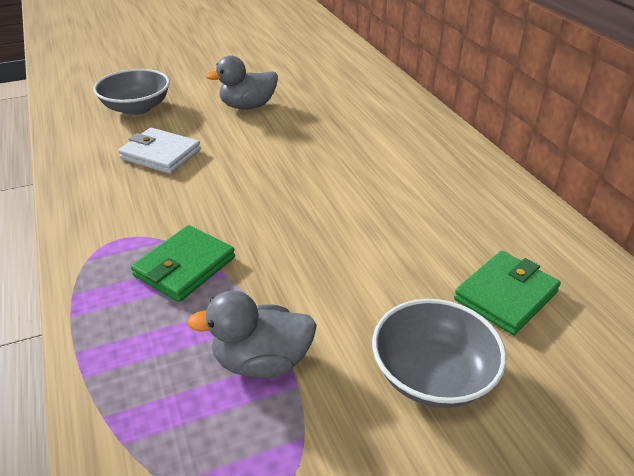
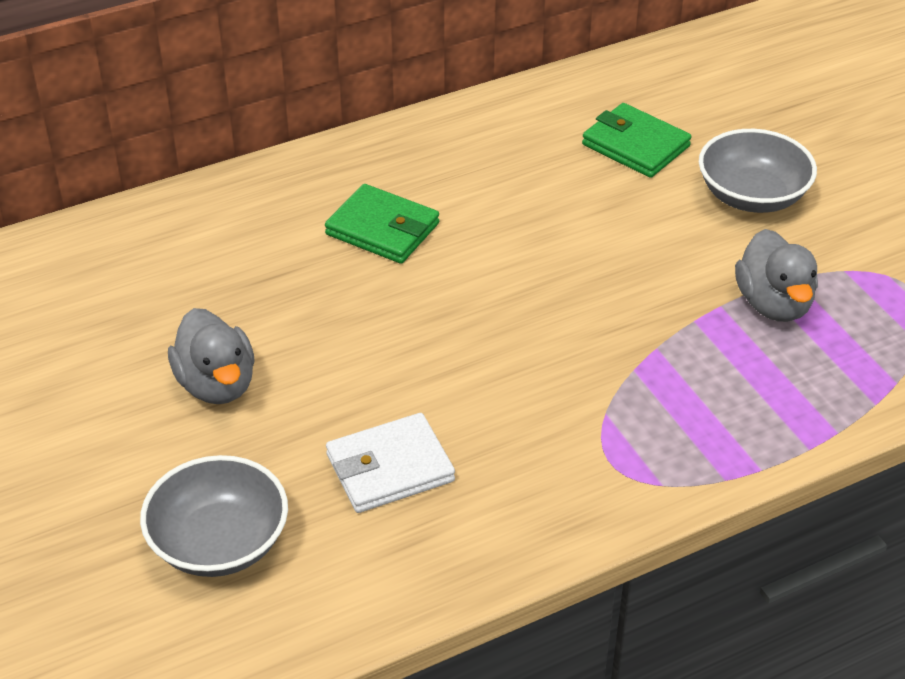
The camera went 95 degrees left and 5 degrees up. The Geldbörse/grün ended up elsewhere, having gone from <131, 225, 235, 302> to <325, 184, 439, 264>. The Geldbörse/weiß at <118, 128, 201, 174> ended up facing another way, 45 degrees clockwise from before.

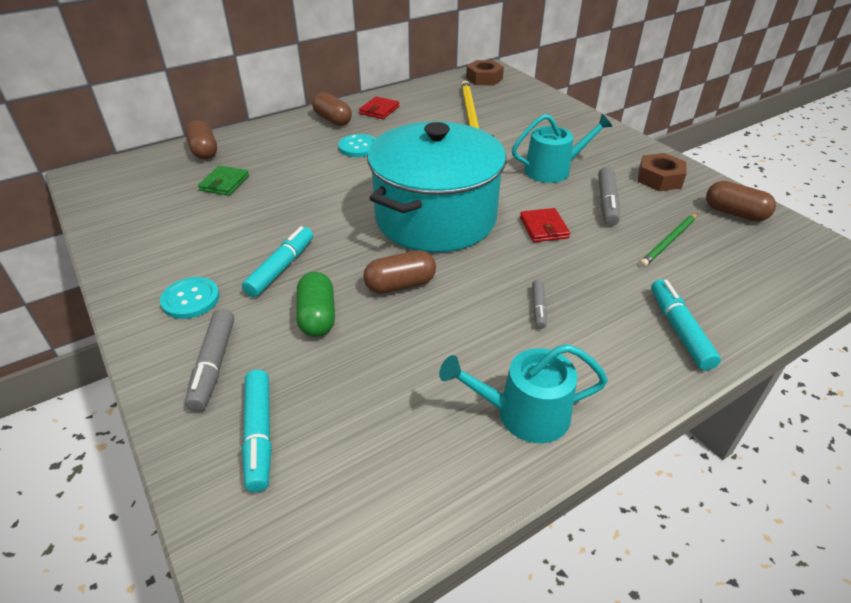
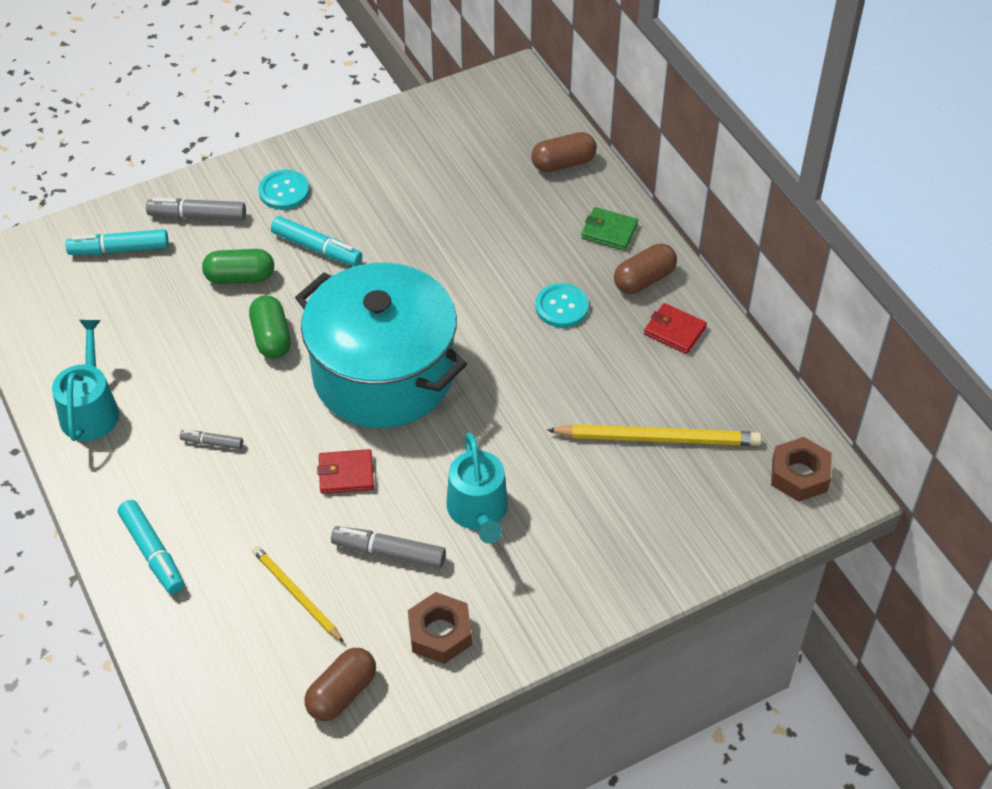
The camera went 95 degrees right and 10 degrees up. The Filzstift/türkis at <651, 279, 721, 371> ended up facing another way, 60 degrees clockwise from before. What was the Kapsel/braun at <363, 250, 436, 294> turned into the Kapsel/grün at <249, 295, 291, 359>. What was the Bleistift/grün at <640, 213, 697, 267> turned into the Bleistift/gelb at <252, 546, 344, 642>. The Geldbörse/grün ended up elsewhere, having gone from <198, 166, 249, 196> to <581, 207, 638, 251>.

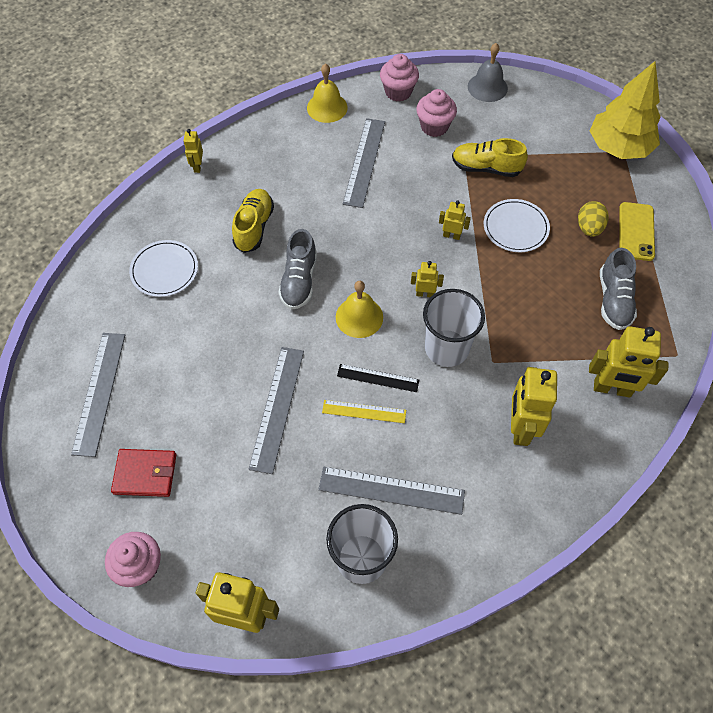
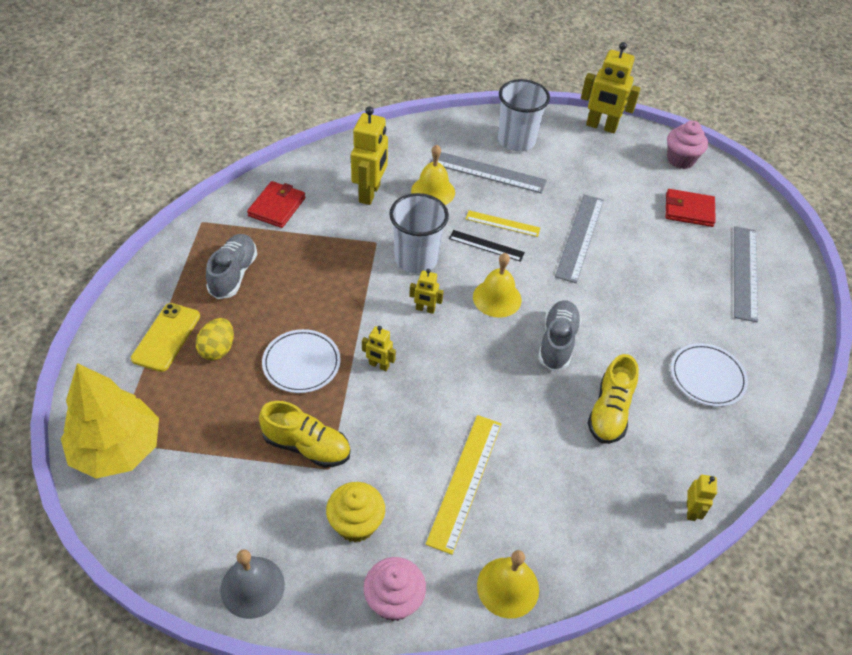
The camera went 175 degrees left and 10 degrees down. Where the Roboter/gelb stood at <589, 326, 668, 398>, the Geldbörse/rot came to stand at <247, 181, 305, 228>. What was the Muffin/rosa at <416, 89, 457, 137> turned into the Muffin/gelb at <326, 482, 385, 542>. The second view gained the Glocke/gelb at <411, 145, 455, 205>. What was the Lineal/grau at <343, 118, 385, 208> turned into the Lineal/gelb at <426, 415, 502, 555>.

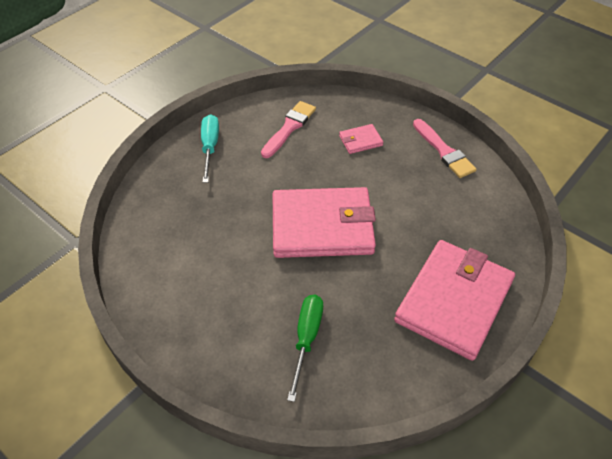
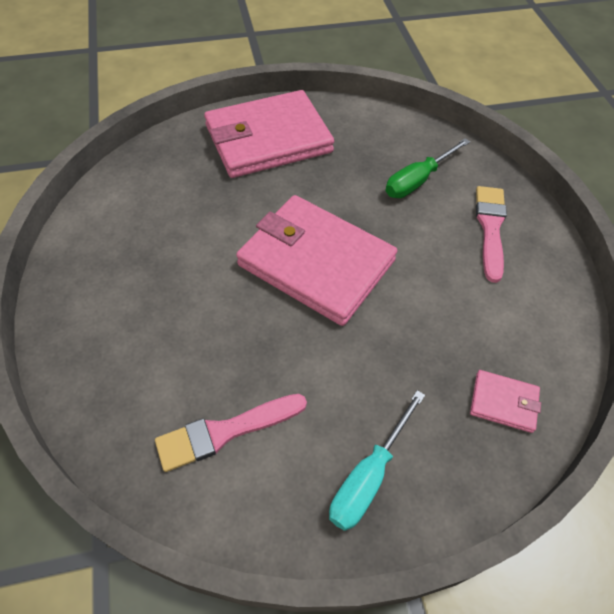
The camera went 145 degrees left and 5 degrees up. The Geldbörse/rosa ended up elsewhere, having gone from <339, 124, 383, 154> to <470, 370, 541, 433>. The Pinsel/rosa ended up elsewhere, having gone from <413, 119, 477, 178> to <476, 186, 507, 283>.

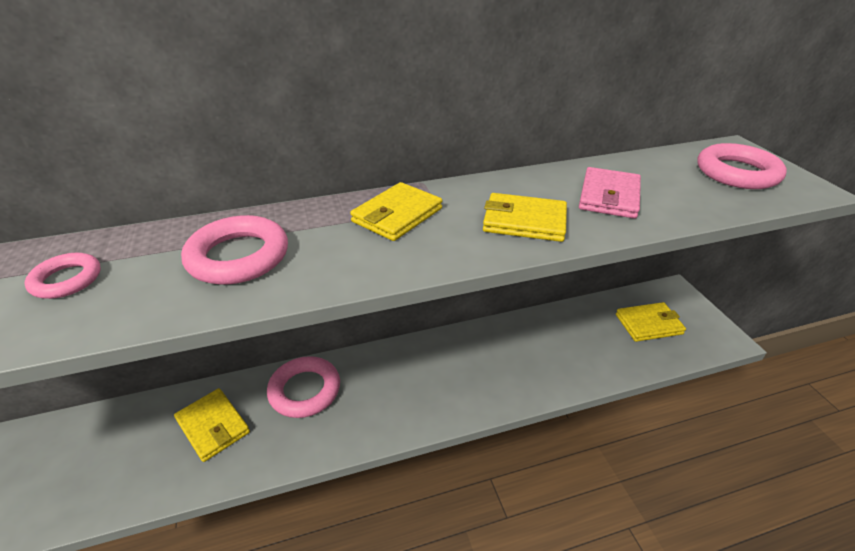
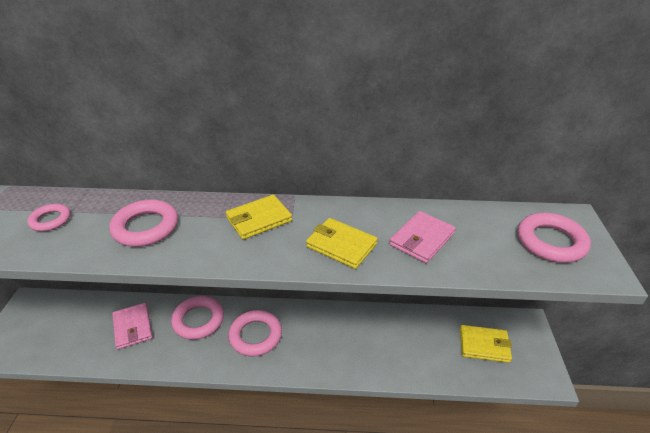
The camera went 20 degrees right and 0 degrees up. What was the Geldbörse/gelb at <174, 388, 250, 462> turned into the Geldbörse/rosa at <112, 303, 153, 349>. The second view gained the Ring/rosa at <228, 310, 282, 356>.

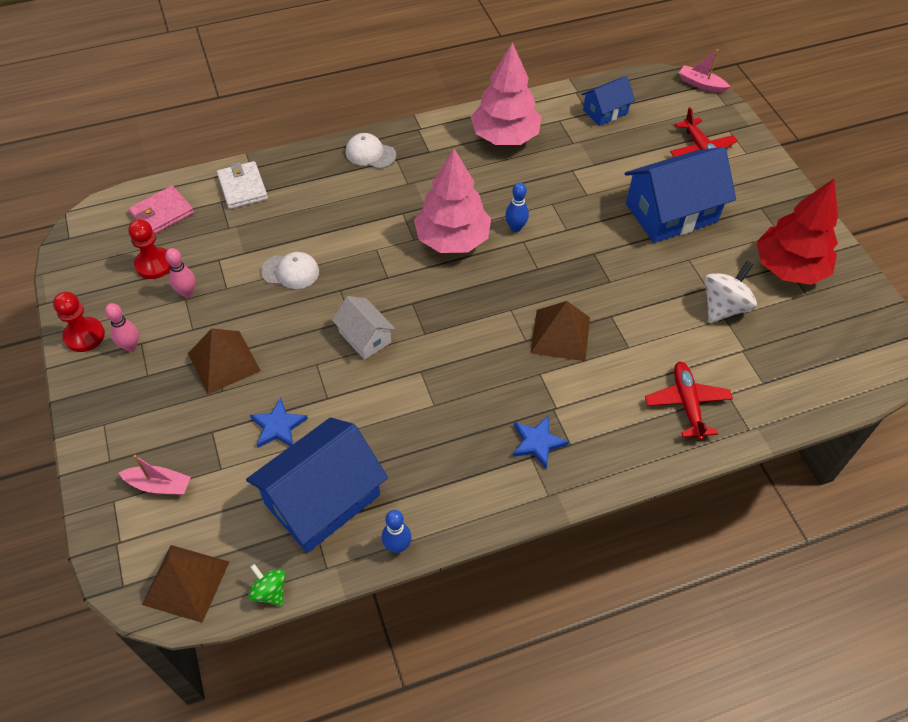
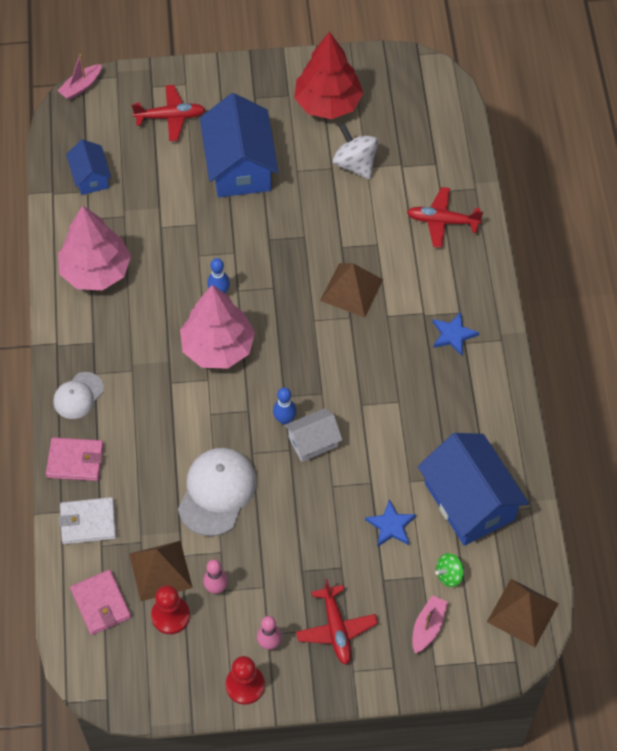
The camera went 75 degrees left and 5 degrees up. The second view gained the Geldbörse/rosa at <46, 437, 104, 481>. The Pyramide/braun ended up elsewhere, having gone from <188, 328, 261, 394> to <129, 541, 193, 601>. The size of the Kappe/weiß at <261, 252, 319, 289> changed by a factor of 1.67. The Bowlingkegel/blau ended up elsewhere, having gone from <382, 510, 411, 553> to <273, 387, 297, 425>. The second view gained the Flugzeug/rot at <296, 579, 378, 665>. The Kreisel/grün ended up elsewhere, having gone from <248, 564, 285, 606> to <435, 553, 464, 587>.

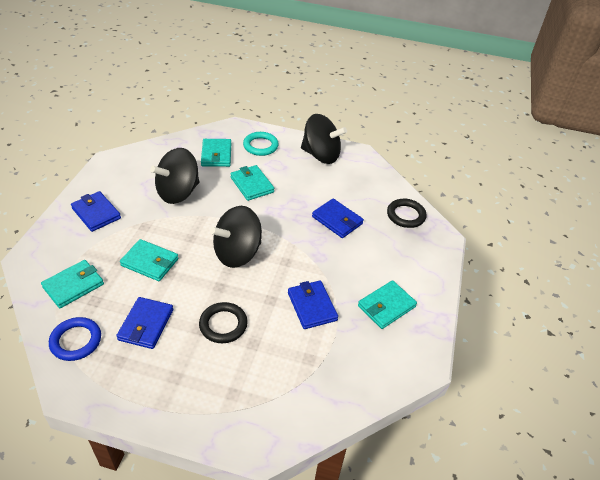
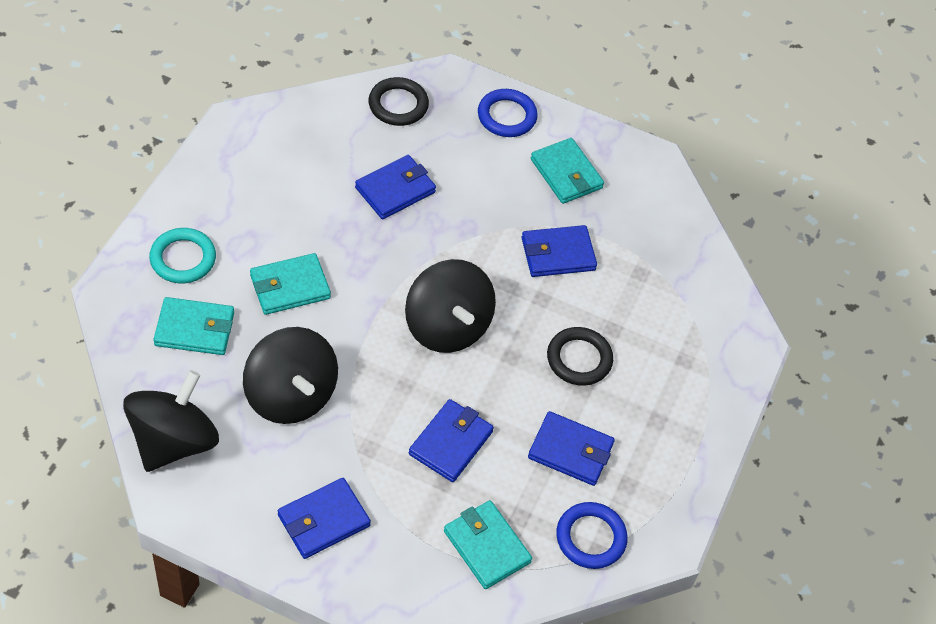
The camera went 85 degrees left and 10 degrees up. The Kreisel/schwarz ended up elsewhere, having gone from <301, 114, 347, 164> to <123, 370, 219, 472>. What was the Geldbörse/türkis at <120, 239, 179, 281> turned into the Geldbörse/blau at <409, 399, 494, 482>. The second view gained the Ring/blau at <478, 89, 538, 137>.

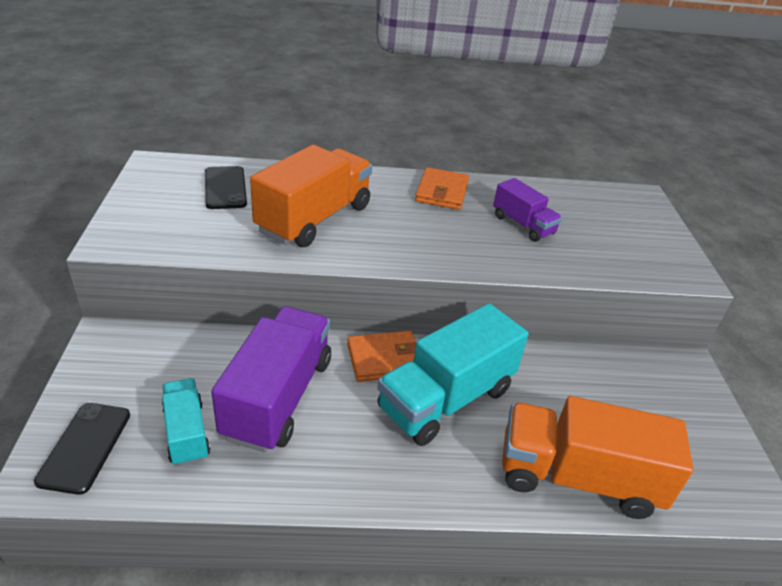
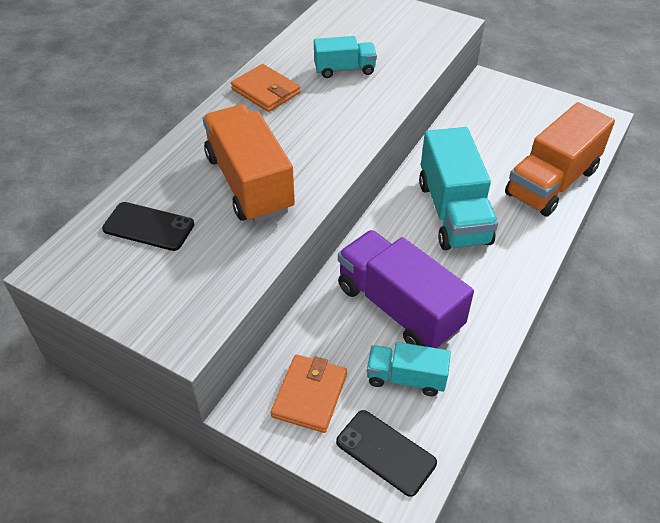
The camera went 55 degrees left and 10 degrees up. The Geldbörse/orange ended up elsewhere, having gone from <347, 331, 416, 382> to <271, 354, 347, 433>. What was the Lastwagen/lila at <493, 178, 562, 242> turned into the Lastwagen/türkis at <314, 36, 377, 78>.

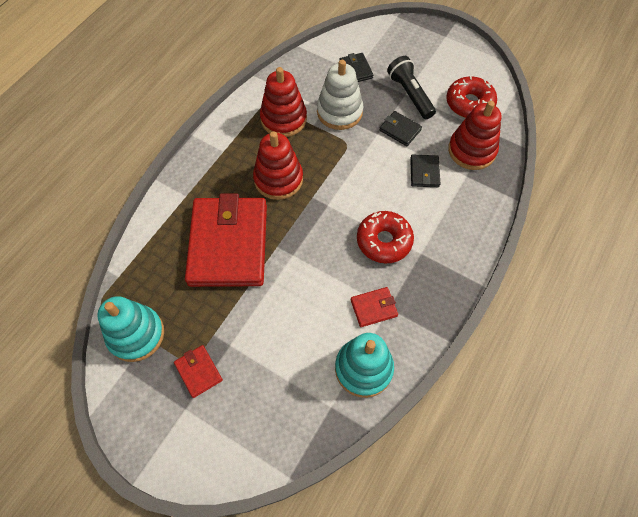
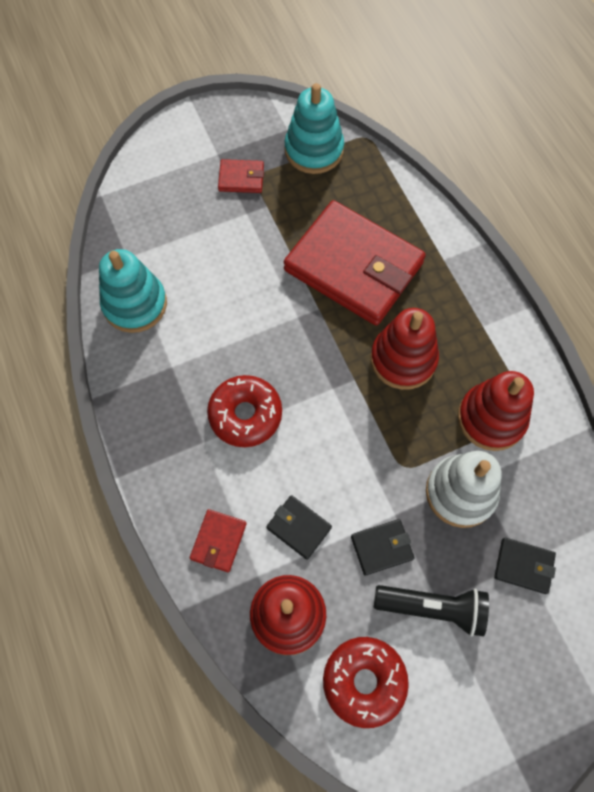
The camera went 125 degrees right and 5 degrees up. The Geldbörse/rot ended up elsewhere, having gone from <351, 287, 398, 327> to <190, 509, 247, 572>.

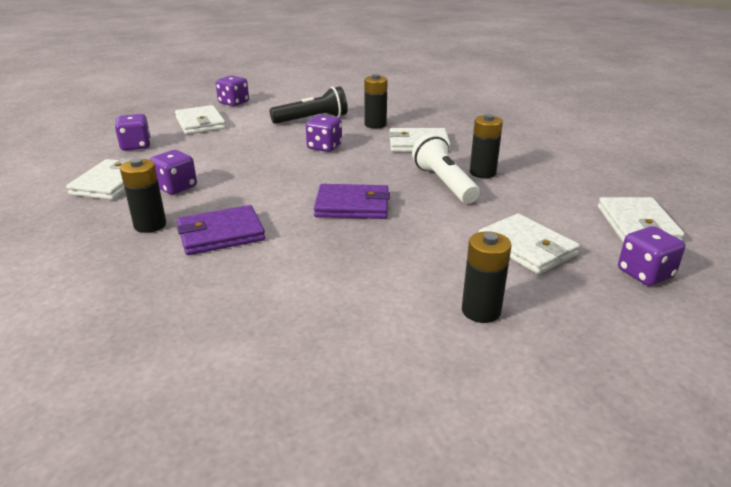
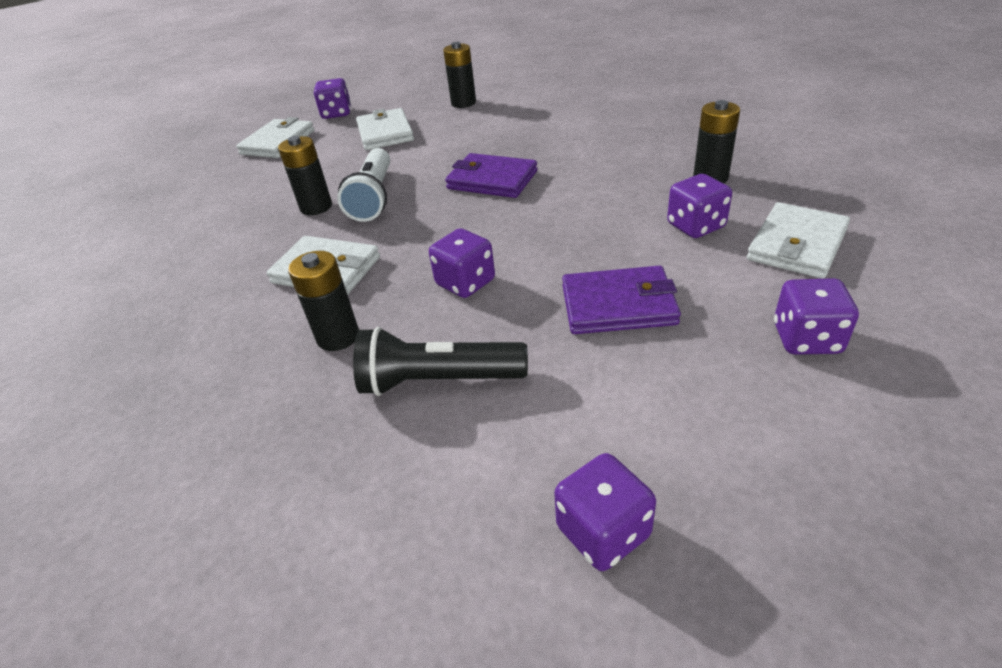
The camera went 155 degrees left and 10 degrees up. The Geldbörse/lila ended up elsewhere, having gone from <177, 205, 265, 255> to <562, 266, 681, 334>. The second view lost the Geldbörse/weiß at <175, 105, 226, 135>.

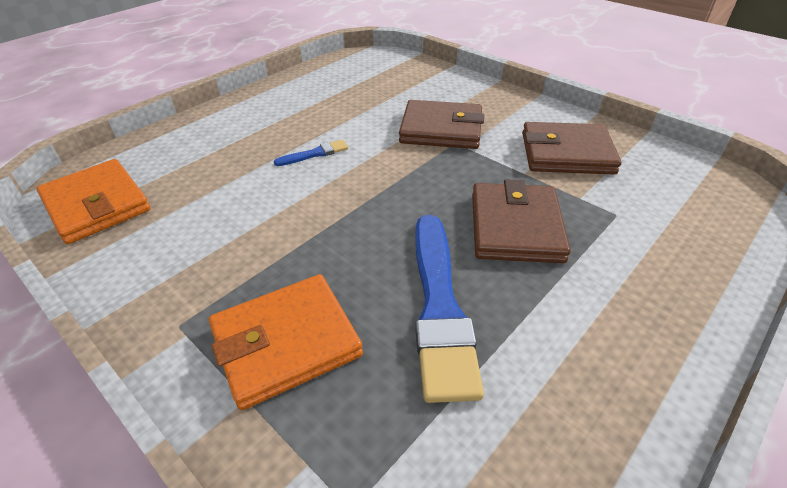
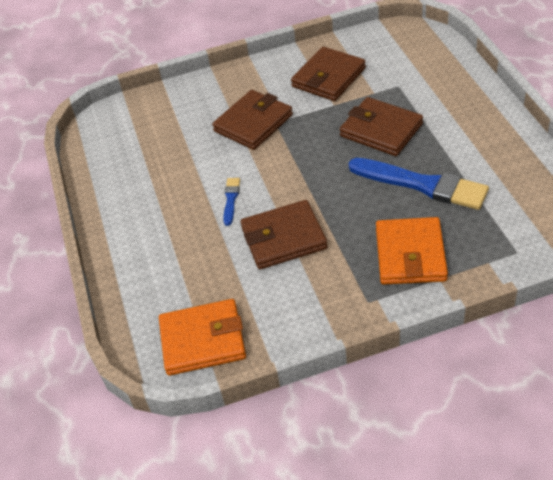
The camera went 55 degrees left and 5 degrees up. The second view gained the Geldbörse/braun at <241, 200, 328, 269>.

